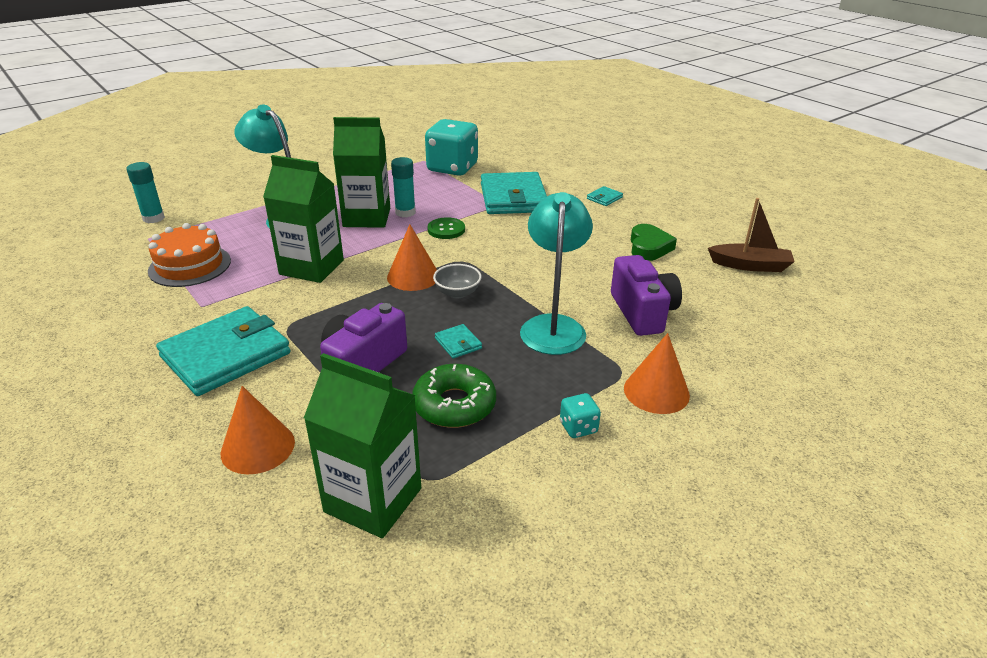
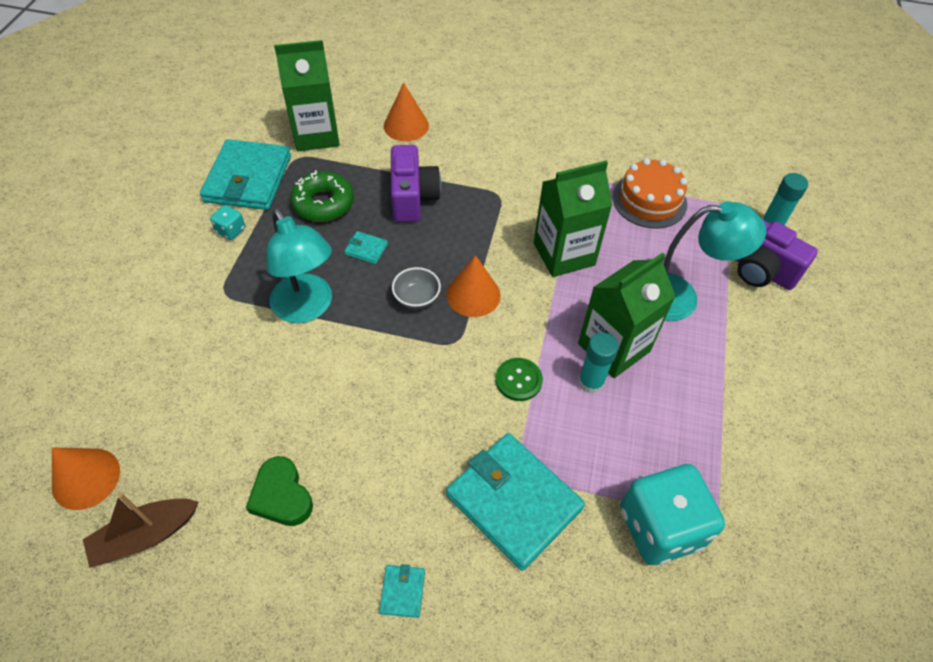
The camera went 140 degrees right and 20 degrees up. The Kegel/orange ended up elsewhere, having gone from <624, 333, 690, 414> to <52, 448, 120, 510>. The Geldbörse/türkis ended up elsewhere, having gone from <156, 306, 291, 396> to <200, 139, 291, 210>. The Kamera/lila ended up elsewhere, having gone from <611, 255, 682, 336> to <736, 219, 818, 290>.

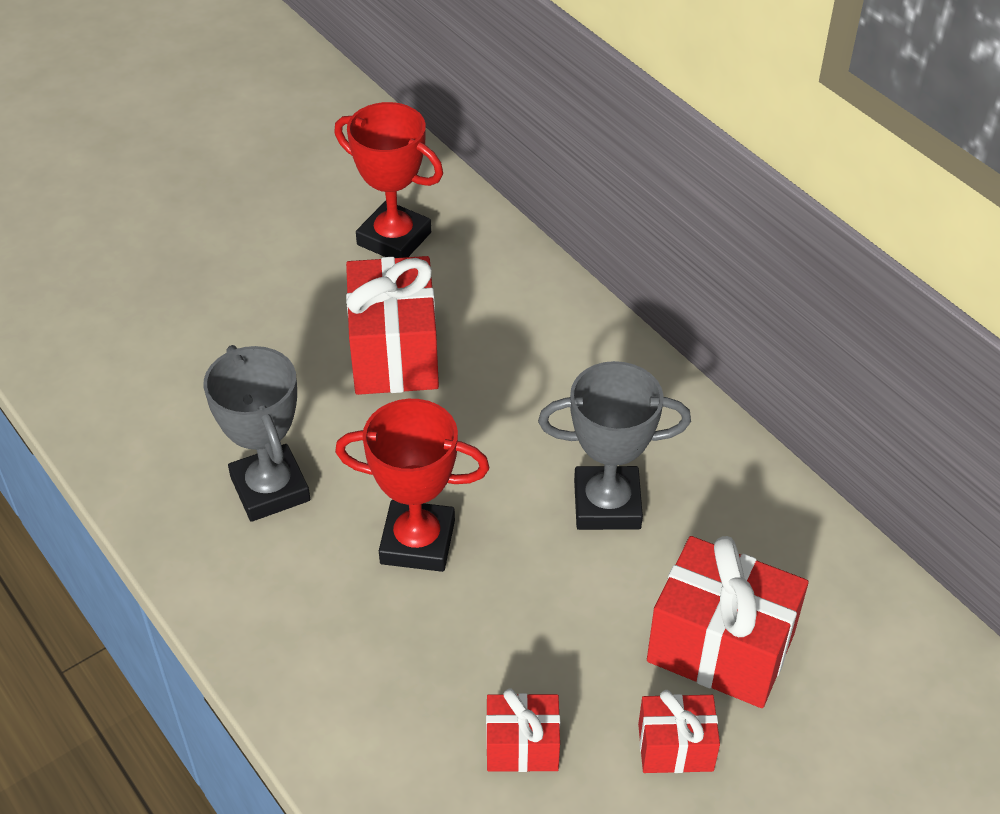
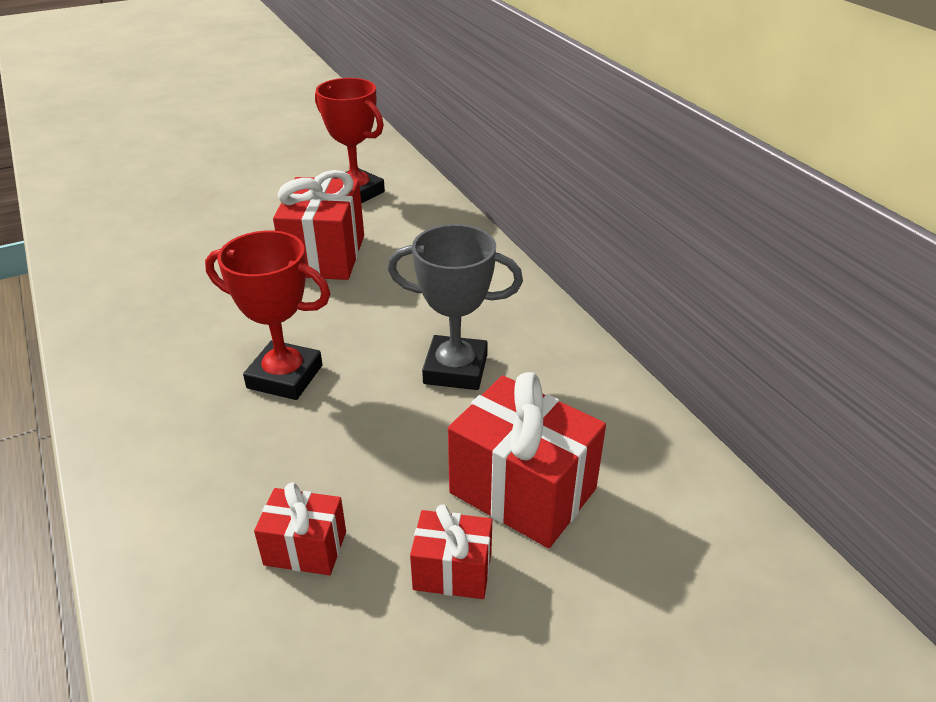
The camera went 10 degrees right and 10 degrees down. The second view lost the Pokal/grau at <203, 345, 310, 522>.

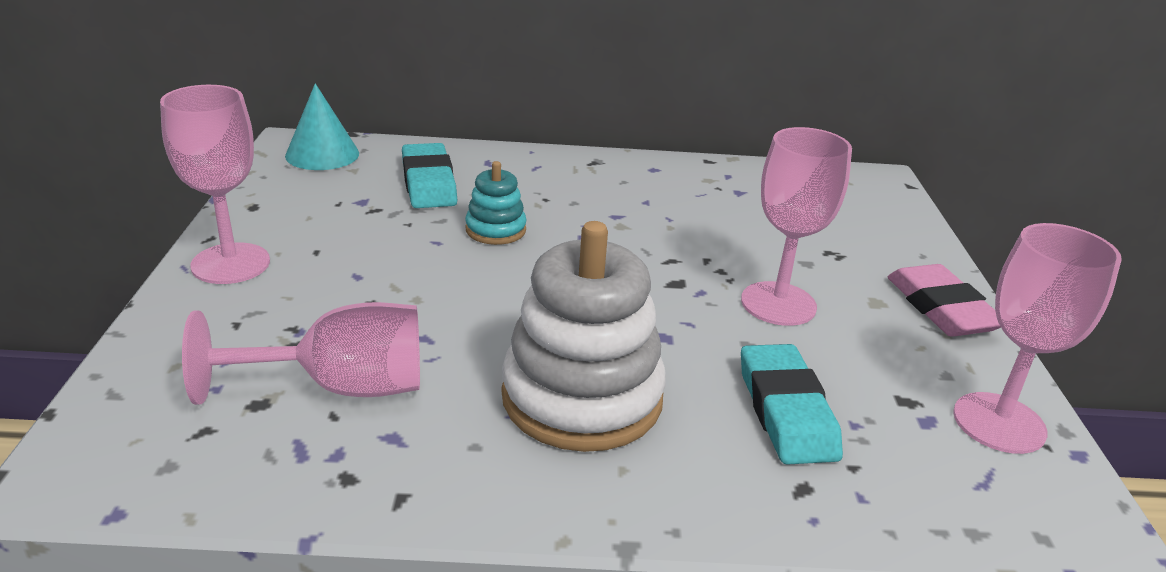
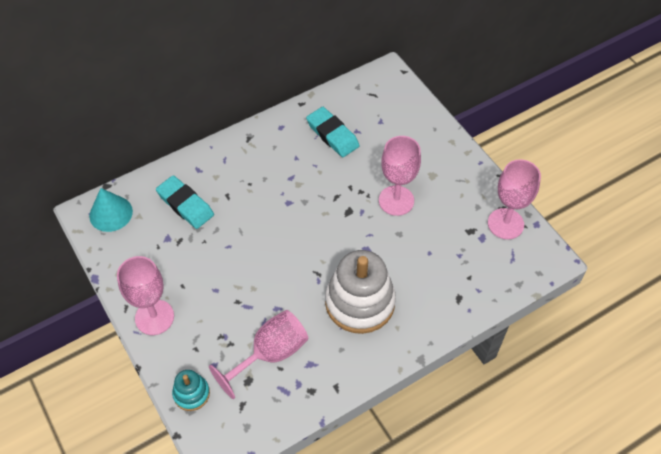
The camera went 30 degrees left and 25 degrees up. The Stapelspielzeug/türkis ended up elsewhere, having gone from <465, 161, 527, 245> to <172, 370, 210, 411>. The Radiergummi/türkis ended up elsewhere, having gone from <741, 344, 843, 465> to <306, 107, 360, 157>. The second view lost the Radiergummi/rosa at <888, 264, 1001, 337>.

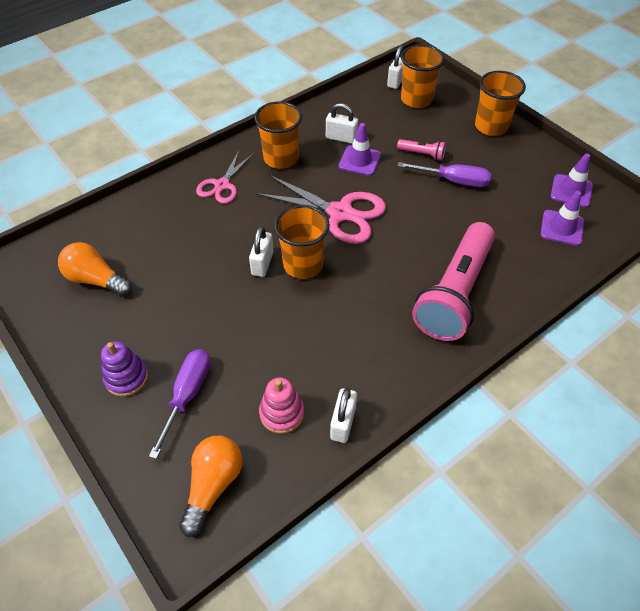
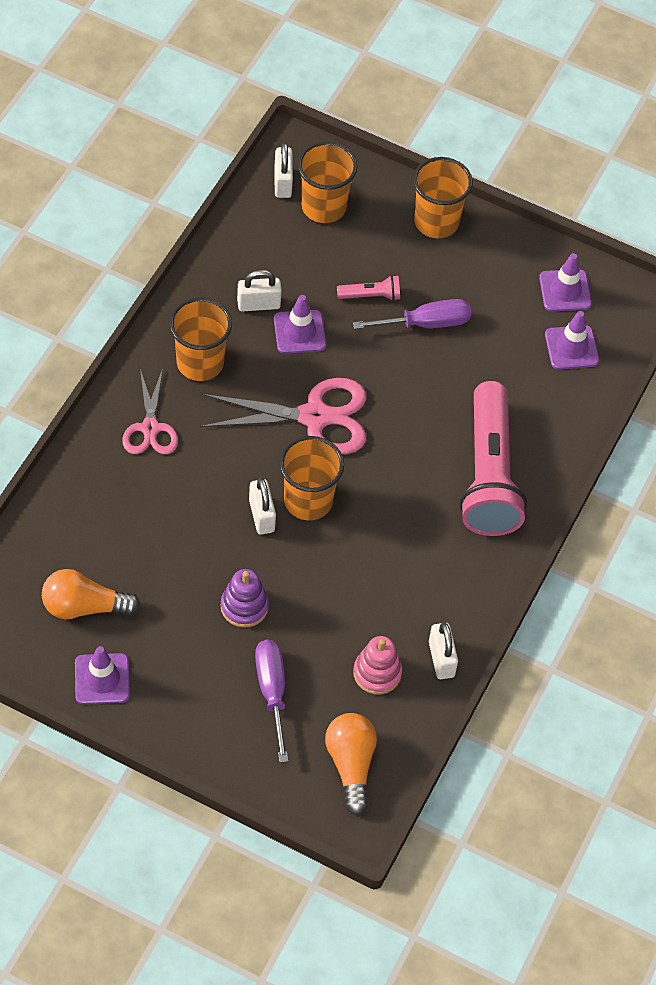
The camera went 30 degrees left and 5 degrees up. The second view gained the Leitkegel/lila at <75, 646, 130, 704>. The Stapelspielzeug/lila ended up elsewhere, having gone from <101, 341, 148, 397> to <221, 569, 269, 628>.

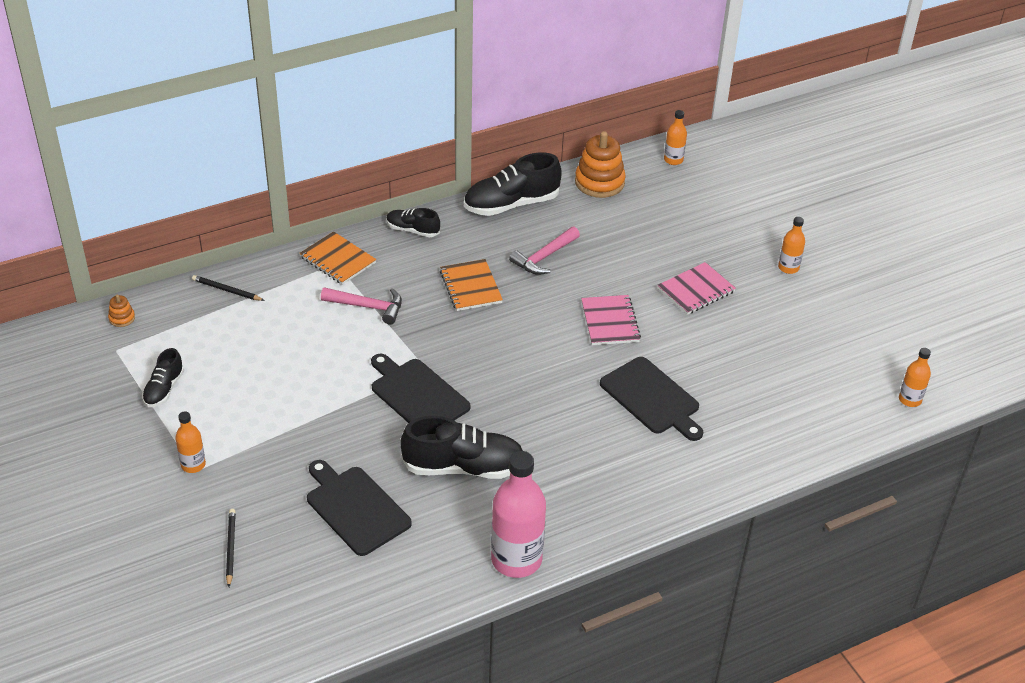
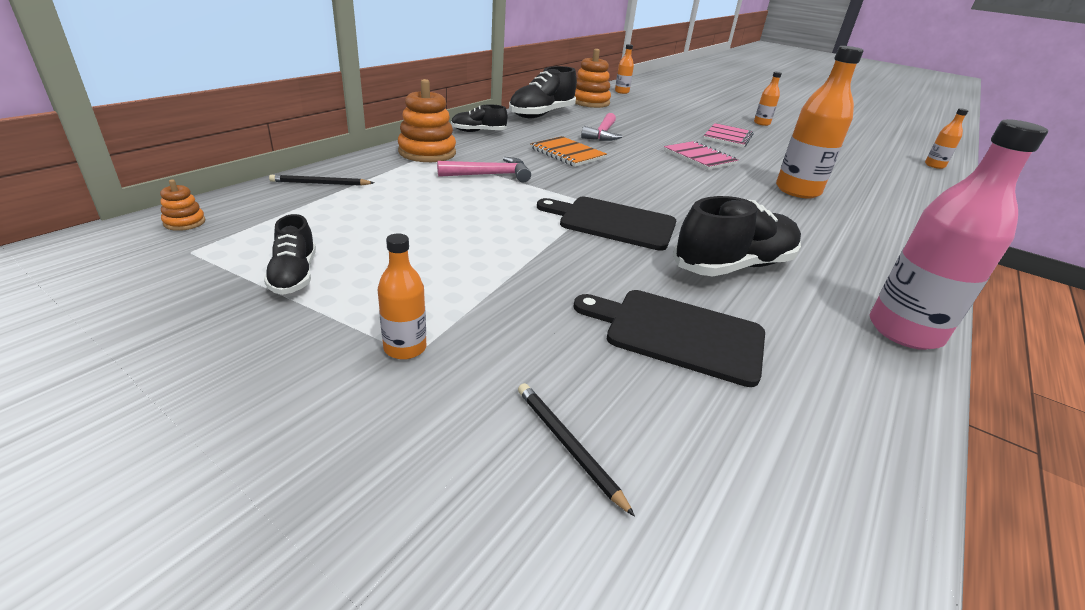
The camera went 30 degrees left and 10 degrees down. Where the Notizbuch/orange stood at <299, 231, 376, 285>, the Stapelspielzeug/orange came to stand at <398, 79, 456, 162>. Where the Schneidebrett/schwarz stood at <600, 357, 703, 441>, the Flasche/orange came to stand at <776, 46, 864, 199>.

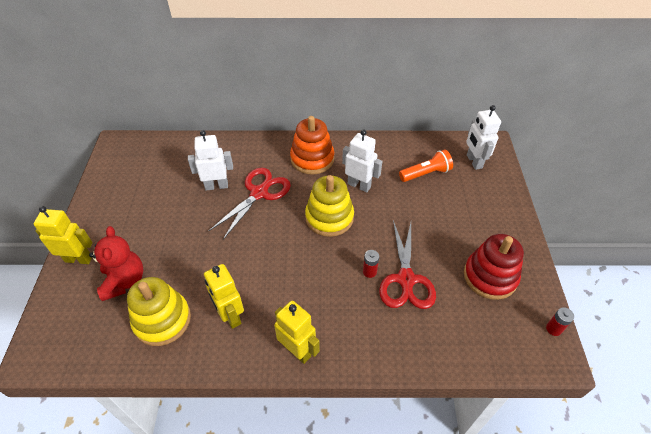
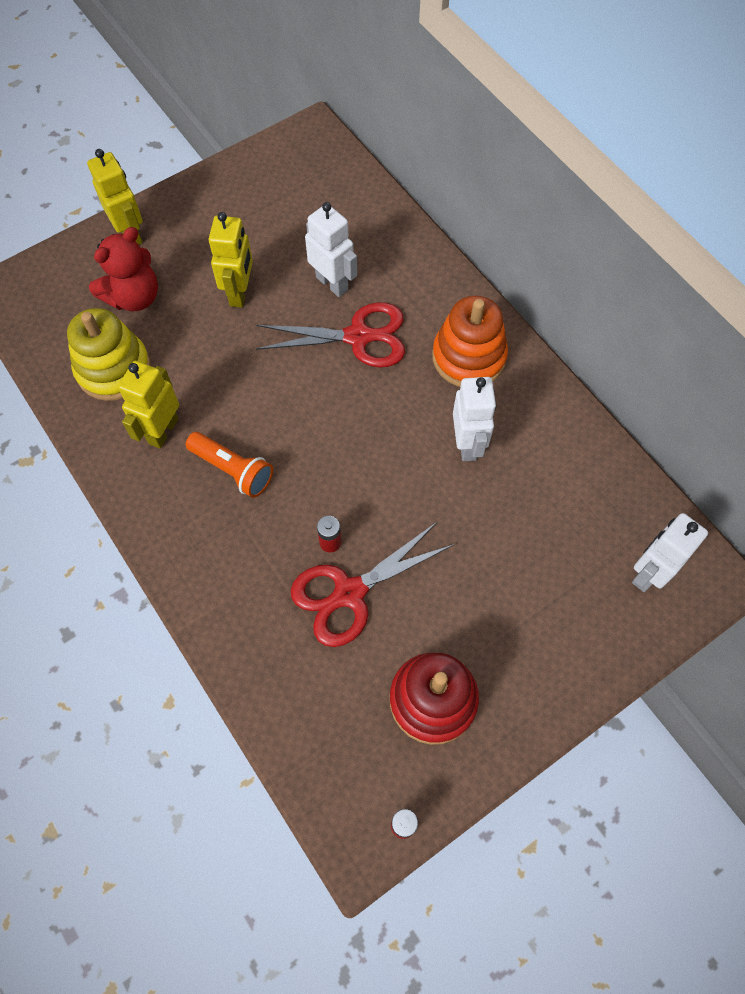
The camera went 55 degrees right and 15 degrees up. The Taschenlampe/orange ended up elsewhere, having gone from <399, 150, 453, 182> to <186, 432, 273, 498>. The Roboter/gelb ended up elsewhere, having gone from <274, 300, 320, 364> to <209, 212, 253, 308>. The second view lost the Stapelspielzeug/gelb at <305, 175, 354, 237>.

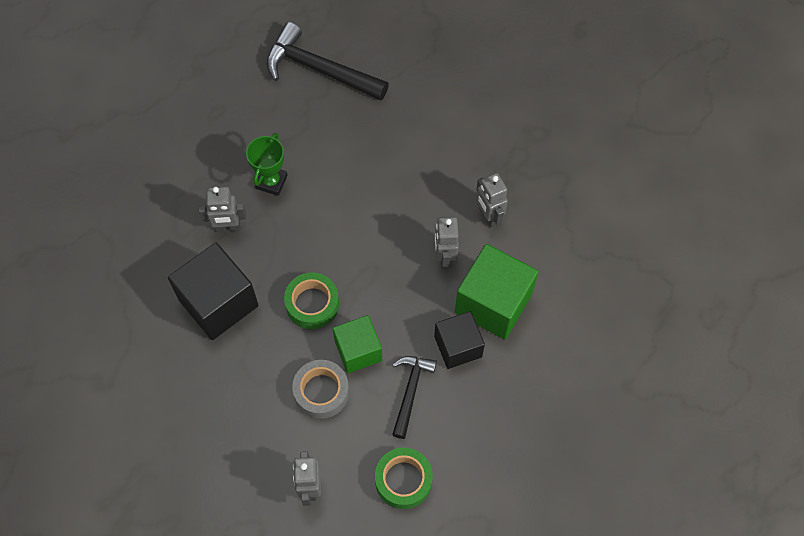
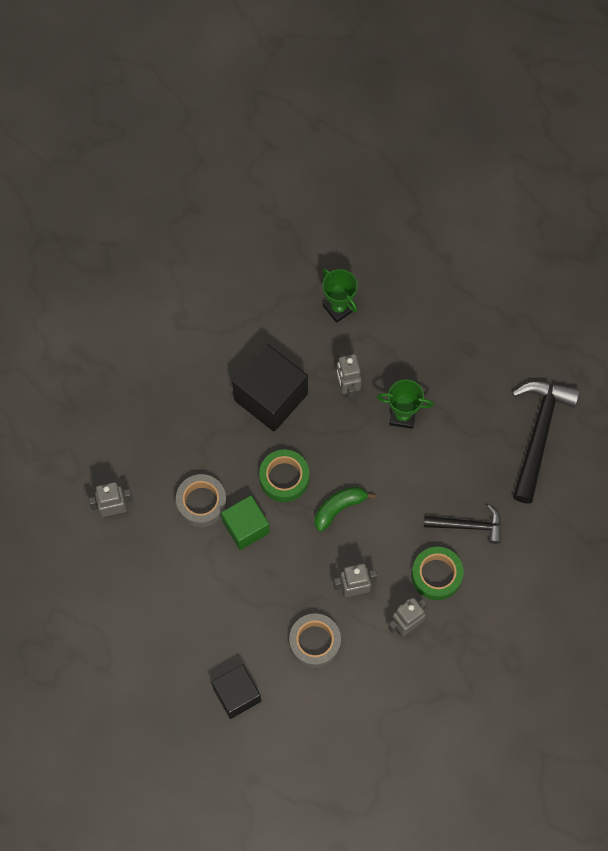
The camera went 80 degrees right and 5 degrees up. The Kubus/schwarz ended up elsewhere, having gone from <434, 311, 485, 369> to <211, 664, 261, 719>. Where the Kubus/grün stood at <455, 244, 539, 339>, the Klebeband/grau came to stand at <289, 613, 341, 668>. The second view gained the Banane/grün at <315, 486, 375, 532>. The second view gained the Pokal/grün at <322, 268, 358, 323>. The Klebeband/grün ended up elsewhere, having gone from <375, 448, 433, 509> to <411, 547, 464, 600>. The Hammer/schwarz ended up elsewhere, having gone from <392, 356, 437, 439> to <424, 505, 501, 544>.

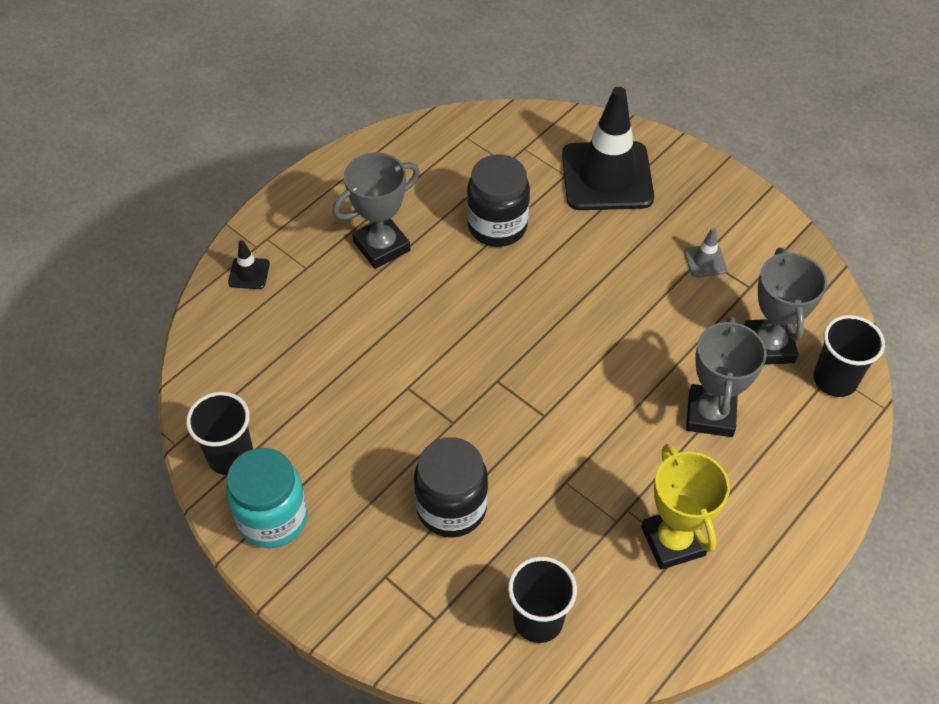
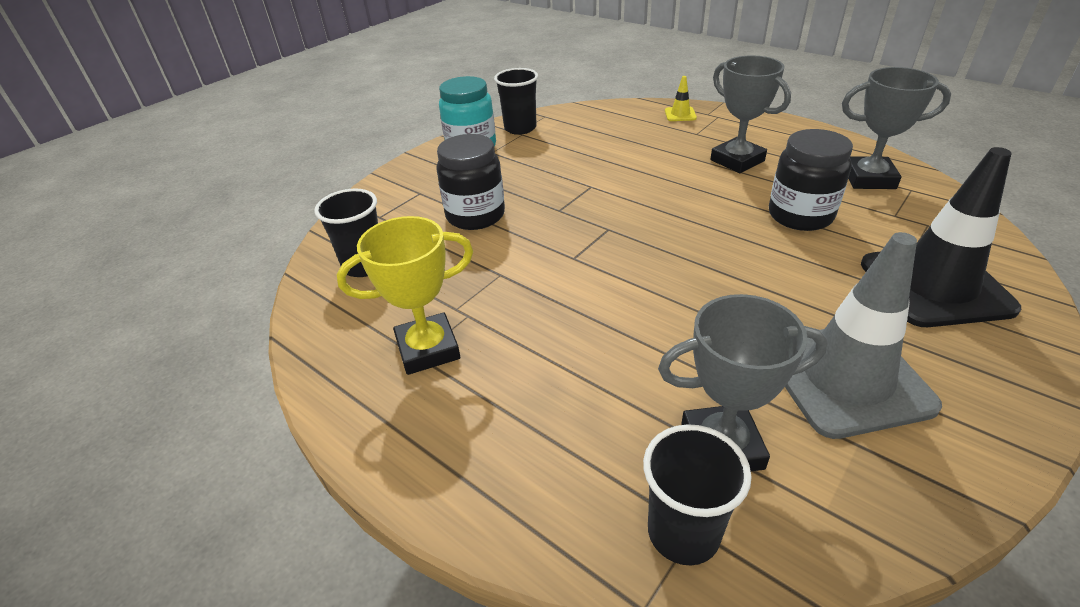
The camera went 90 degrees right and 15 degrees down. What was the Leitkegel/schwarz at <228, 240, 270, 289> turned into the Leitkegel/gelb at <665, 76, 697, 121>. The size of the Leitkegel/grau at <684, 228, 727, 277> changed by a factor of 2.47. The Pokal/grau ended up elsewhere, having gone from <686, 316, 767, 437> to <842, 67, 951, 189>.

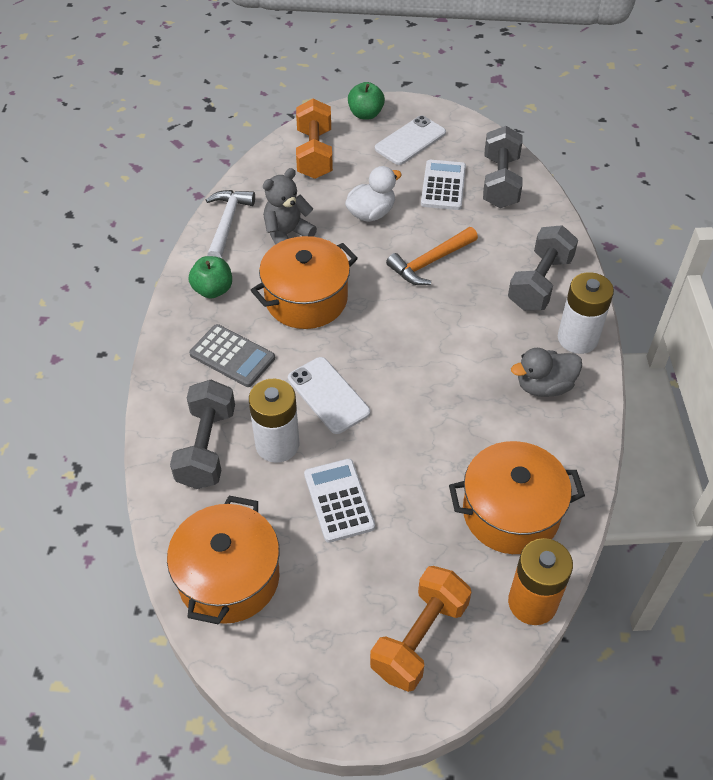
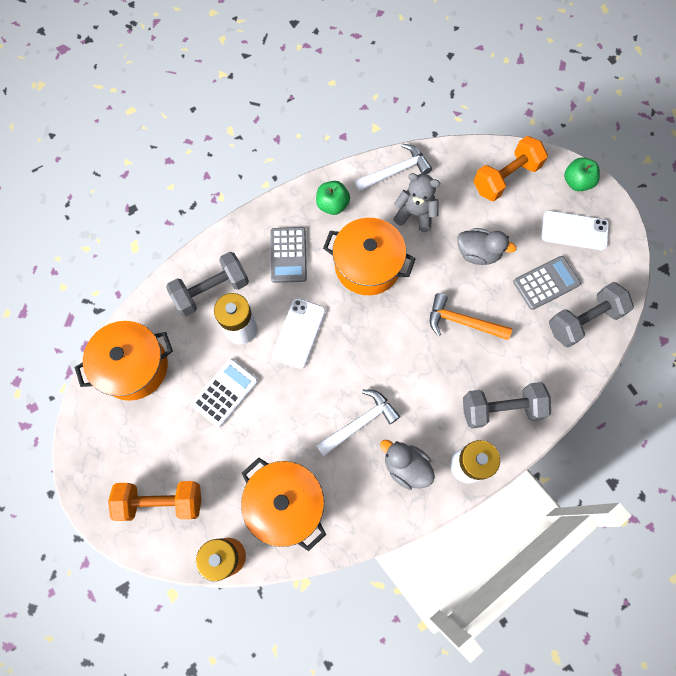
The camera went 55 degrees right and 20 degrees up. The second view gained the Hammer/weiß at <316, 390, 400, 457>. What was the Ente/weiß at <345, 166, 402, 222> turned into the Ente/grau at <457, 228, 516, 265>. What was the Taschenrechner/weiß at <421, 160, 466, 210> turned into the Taschenrechner/grau at <513, 256, 581, 310>.

